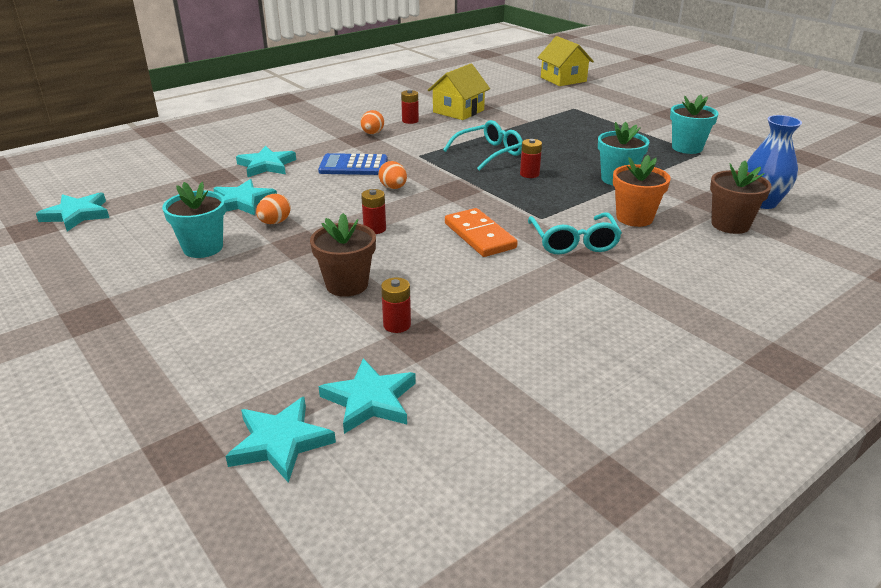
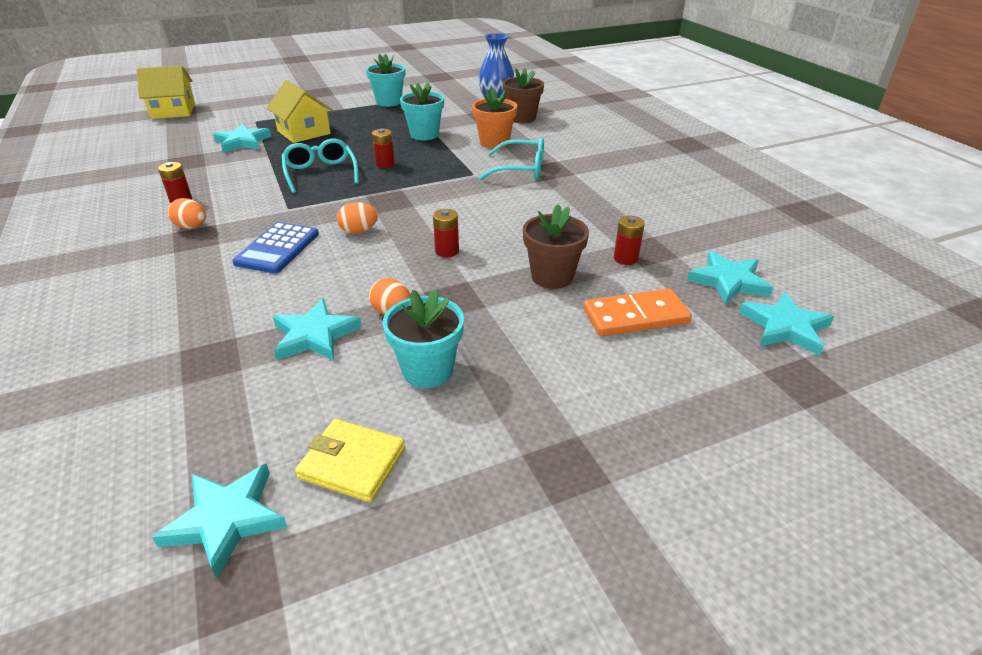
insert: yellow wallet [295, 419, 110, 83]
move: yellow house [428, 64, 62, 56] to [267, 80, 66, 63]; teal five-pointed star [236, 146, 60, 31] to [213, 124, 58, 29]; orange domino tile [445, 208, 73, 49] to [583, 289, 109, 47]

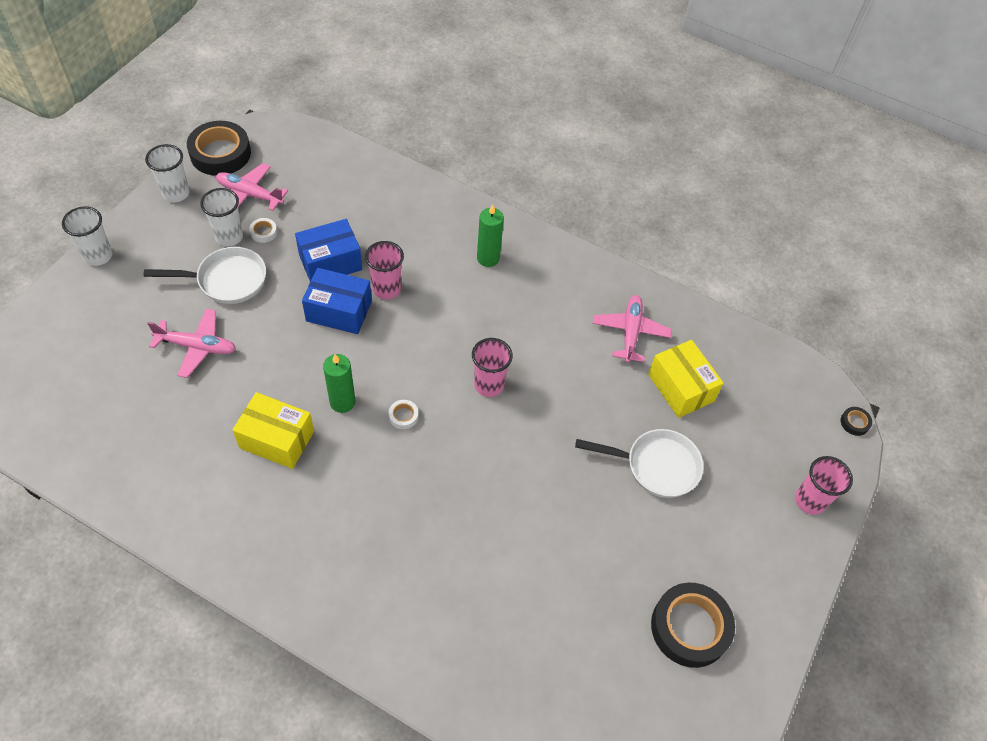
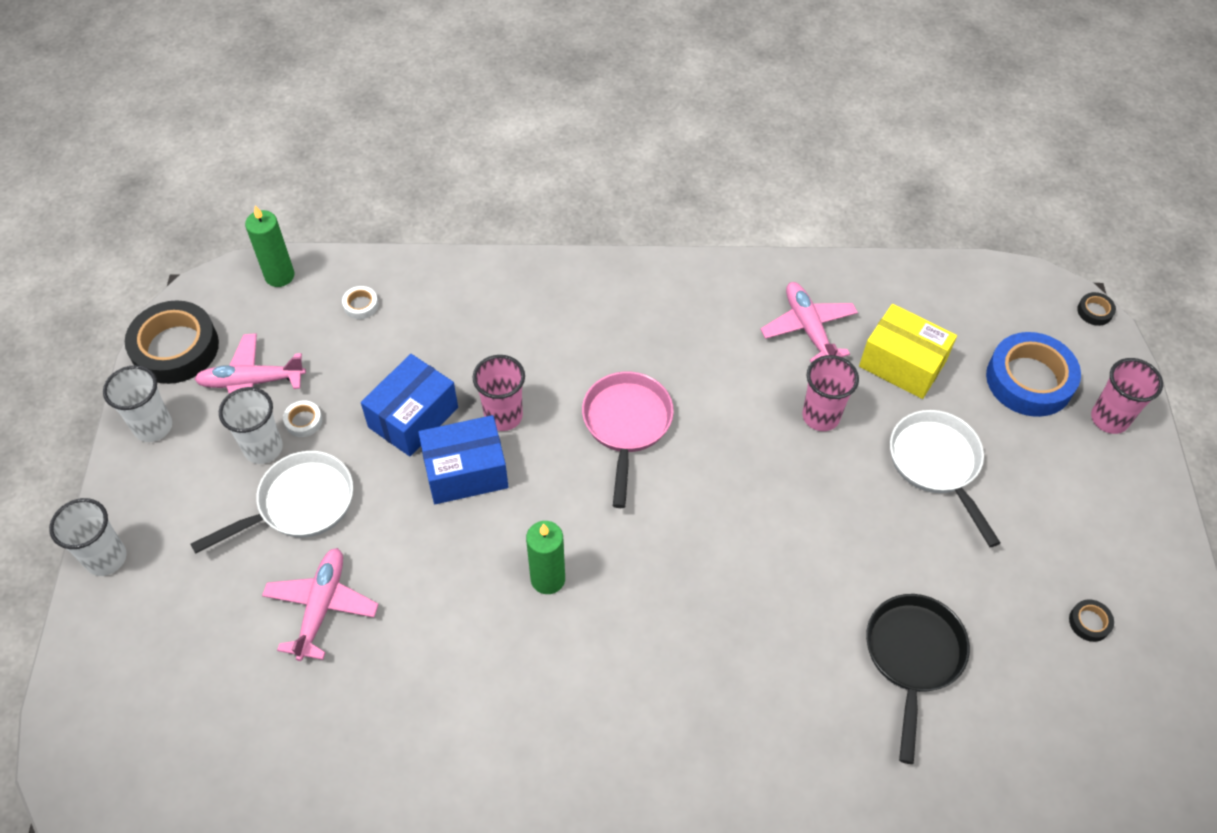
delete: yellow box [233, 392, 81, 77]
insert: cobalt sticky tape [986, 332, 95, 85]; pink pan [582, 372, 92, 136]; ebony pan [866, 594, 104, 170]
move: emerald pillar candle [477, 204, 27, 63] to [245, 206, 50, 81]; pink beaker [472, 338, 41, 59] to [802, 355, 57, 76]; pure white sticky tape [389, 400, 29, 29] to [342, 286, 37, 33]
rotate: pink plane [147, 308, 89, 70] = [262, 548, 117, 113] 60 degrees counterclockwise; pure white pan [575, 429, 129, 69] = [890, 410, 111, 137] 90 degrees counterclockwise
resize: ebony sticky tape [651, 583, 84, 85] = [1069, 599, 45, 43] x0.42

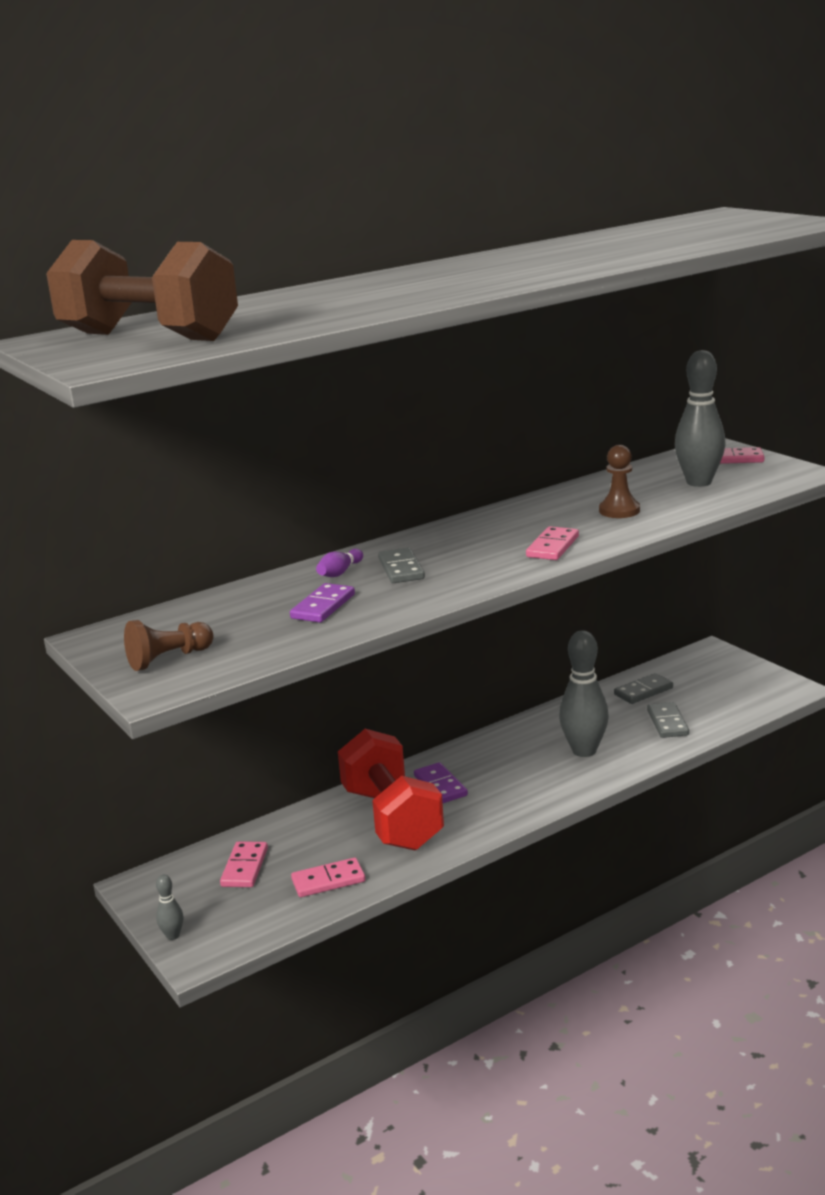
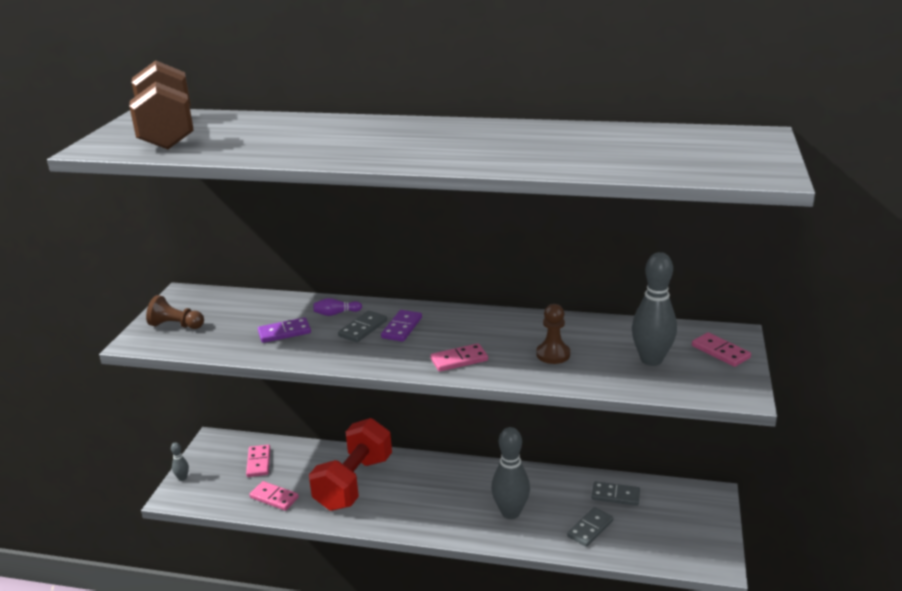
move: royal purple domino tile [414, 762, 54, 42] to [381, 310, 41, 32]
rotate: pink domino tile [220, 841, 48, 46] = [246, 445, 24, 32] 60 degrees counterclockwise

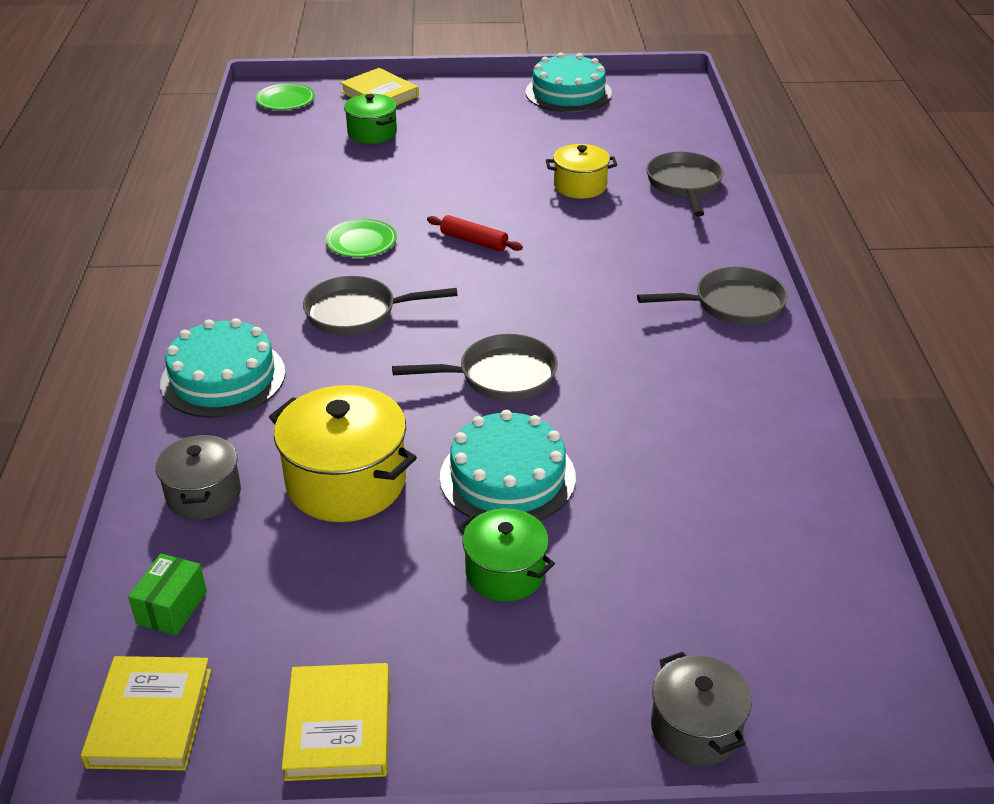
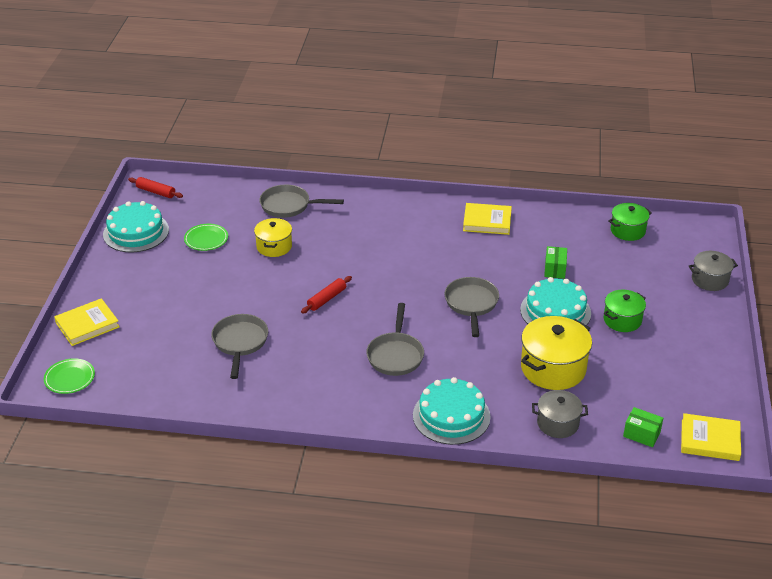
insert: scarlet pastry roller [128, 177, 55, 21]; emerald box [544, 246, 23, 33]
move: emerald stockpot [344, 94, 53, 50] to [608, 203, 44, 38]; emerald plate [326, 219, 71, 38] to [184, 224, 44, 27]; gray pan [637, 267, 151, 58] to [211, 314, 57, 65]; yellow book [282, 663, 107, 118] to [463, 203, 49, 32]

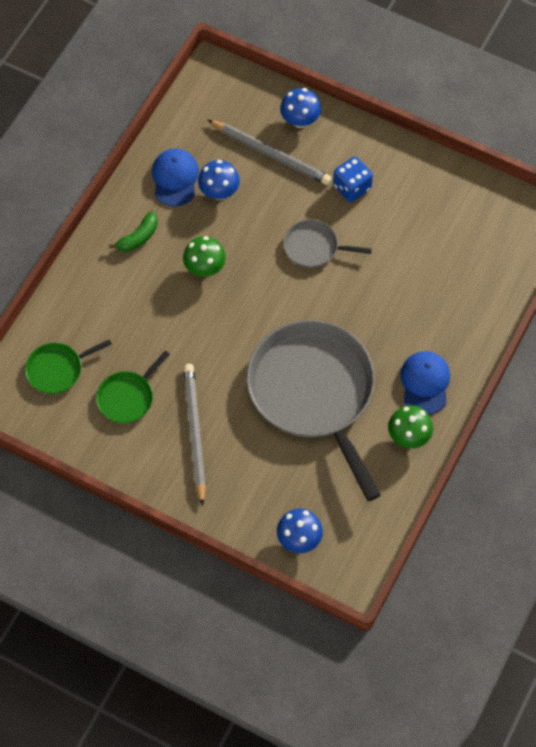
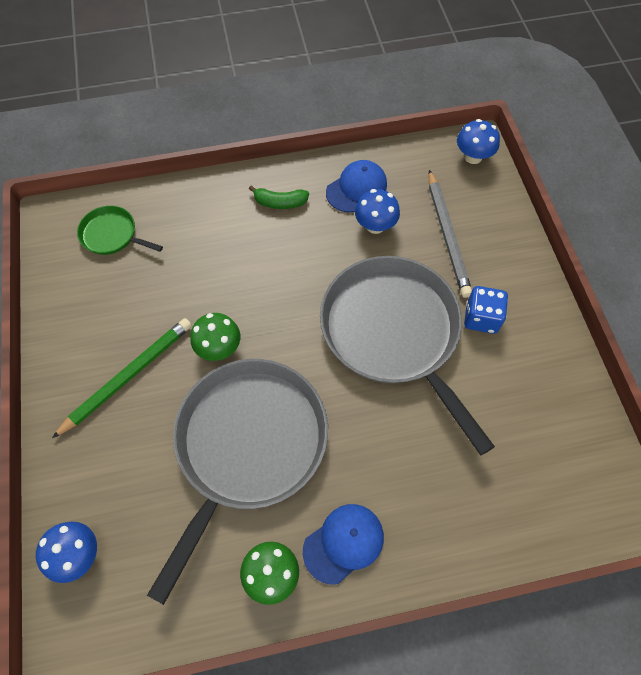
delete: emerald pan [96, 351, 74, 72]
move: cobalt toadstool [280, 88, 41, 40] to [457, 119, 43, 45]; emerald toadstool [183, 236, 43, 41] to [190, 313, 50, 48]
recolor: gray lead pencil [183, 364, 23, 142] to emerald lead pencil [52, 318, 140, 120]
resize: gray pan [284, 219, 88, 49] = [320, 256, 175, 199] x2.26

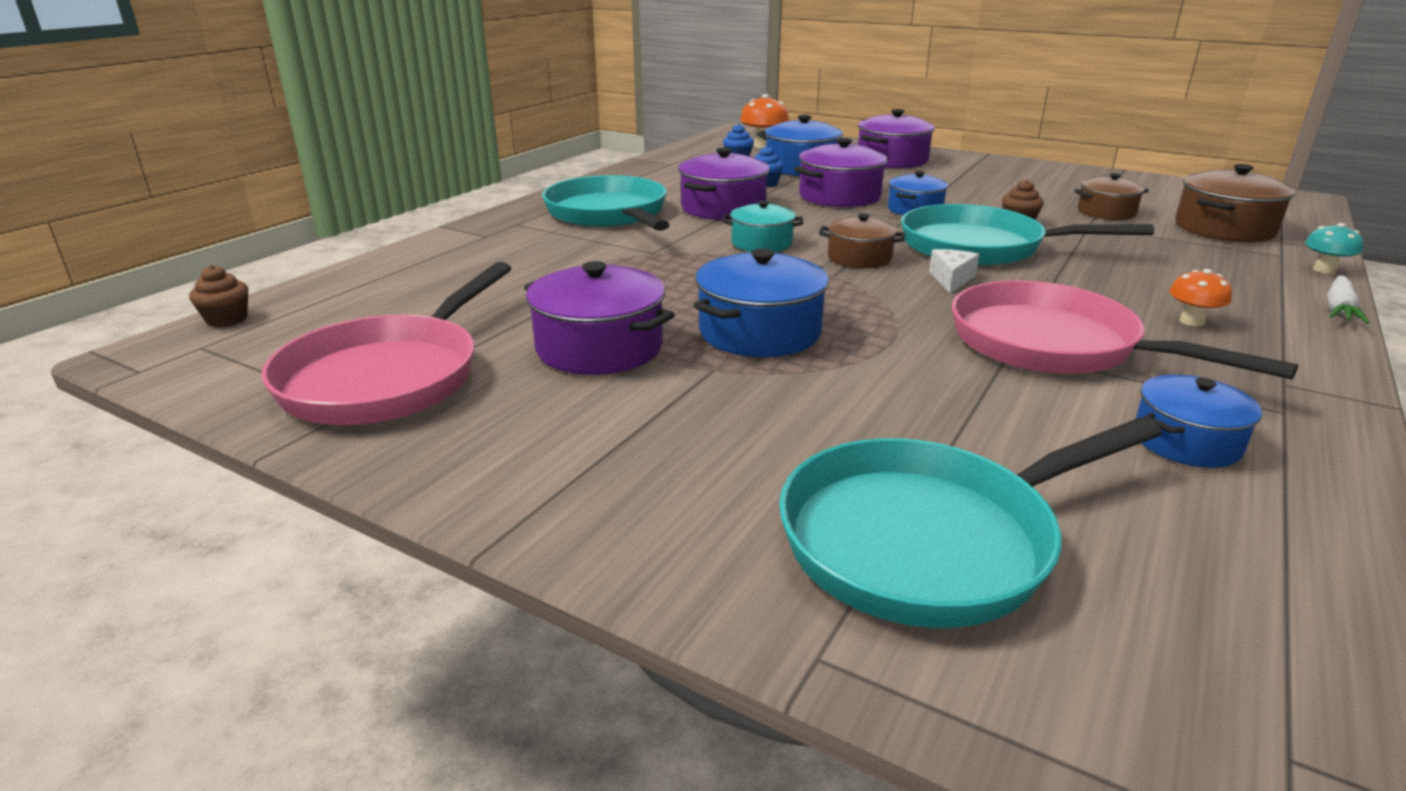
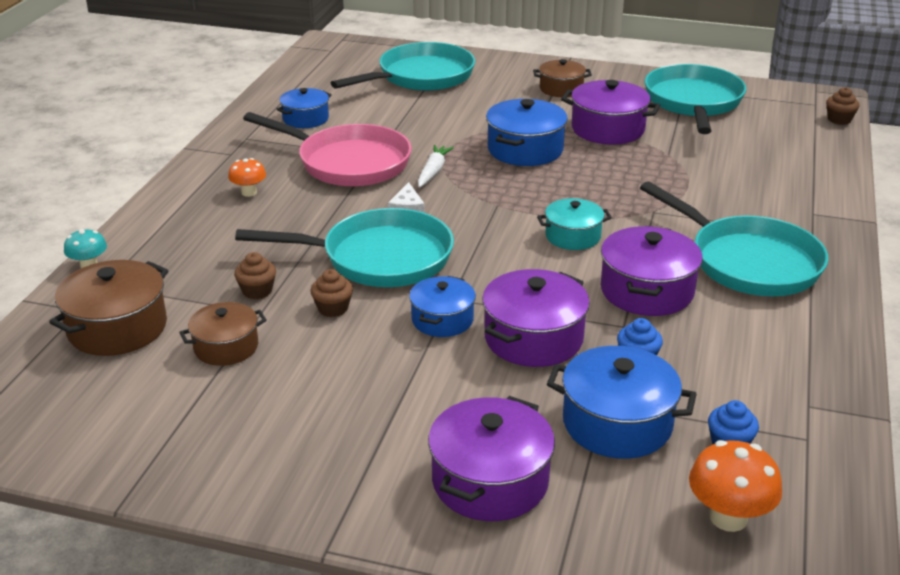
insert: russet fairy cake [234, 252, 42, 47]
move: russet stockpot [819, 213, 86, 55] to [533, 59, 59, 38]; pure white root vegetable [1327, 275, 42, 49] to [418, 145, 36, 43]
recolor: pink pan [262, 262, 249, 163] to teal pan [645, 64, 101, 70]

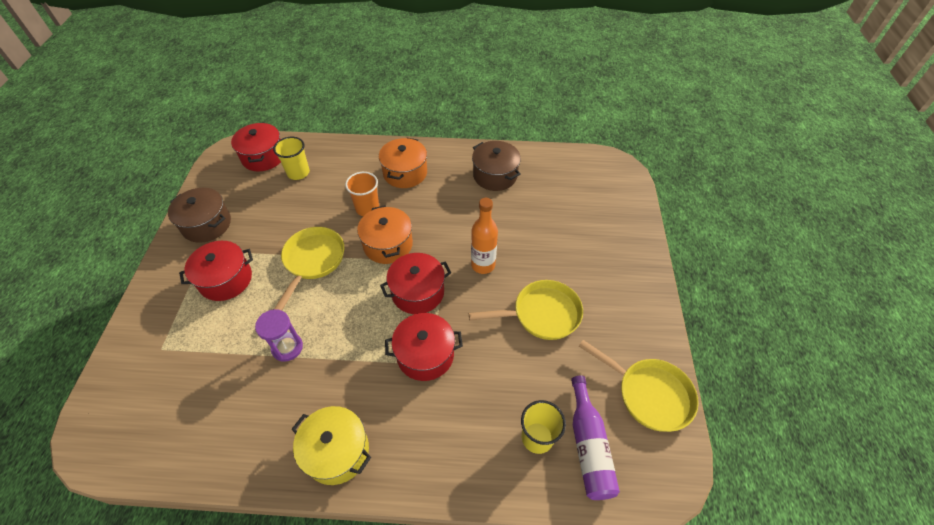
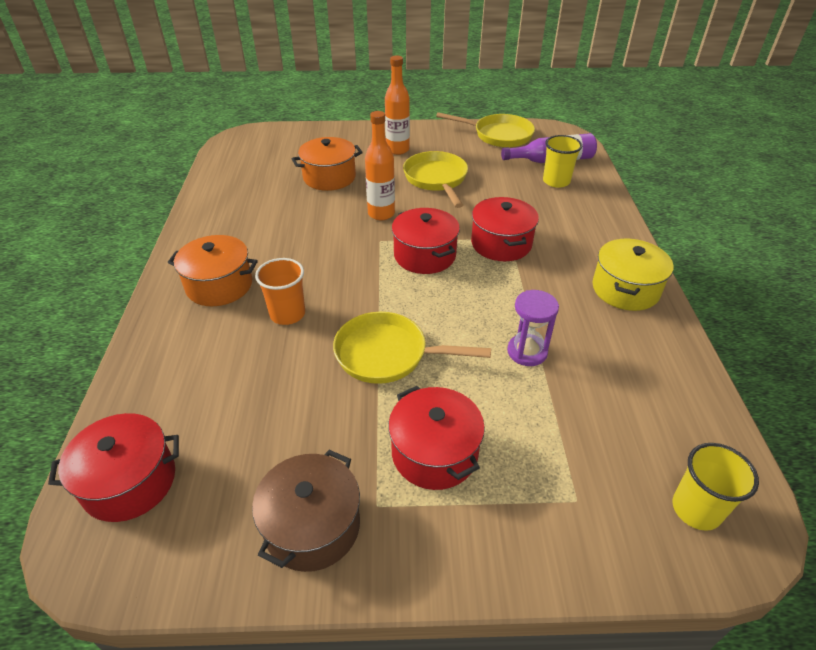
delete: russet stockpot [472, 141, 49, 50]
insert: orange drink bottle [385, 55, 25, 100]
move: yellow beaker [273, 137, 37, 43] to [672, 443, 87, 88]; orange stockpot [357, 205, 56, 59] to [292, 137, 71, 54]
rotate: yellow pan [579, 340, 120, 92] = [436, 112, 99, 36] 75 degrees clockwise

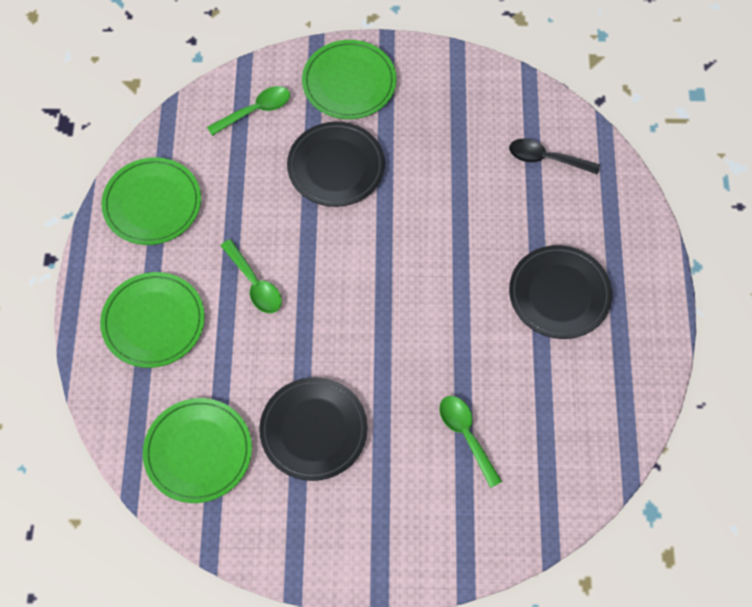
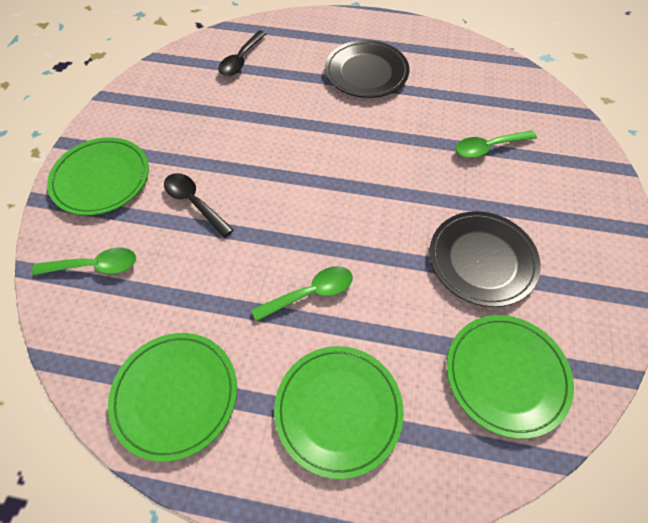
replace: ebony plate [287, 121, 98, 86] to ebony tablespoon [164, 173, 70, 64]
rotate: emerald tablespoon [207, 86, 83, 50] = [32, 248, 104, 27] 105 degrees clockwise

